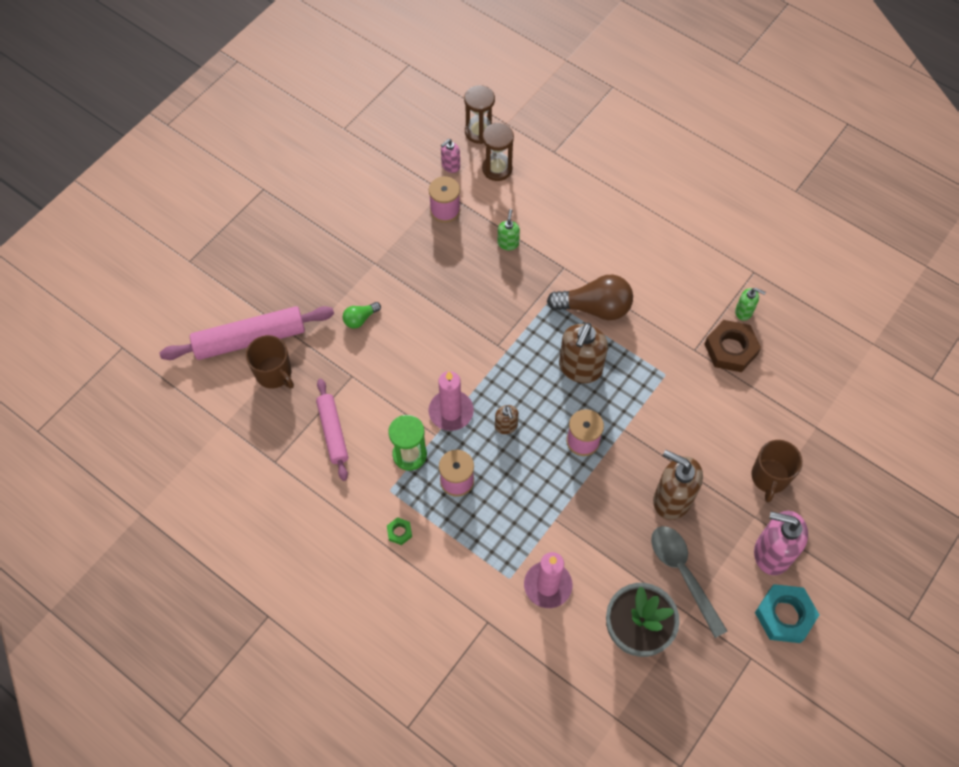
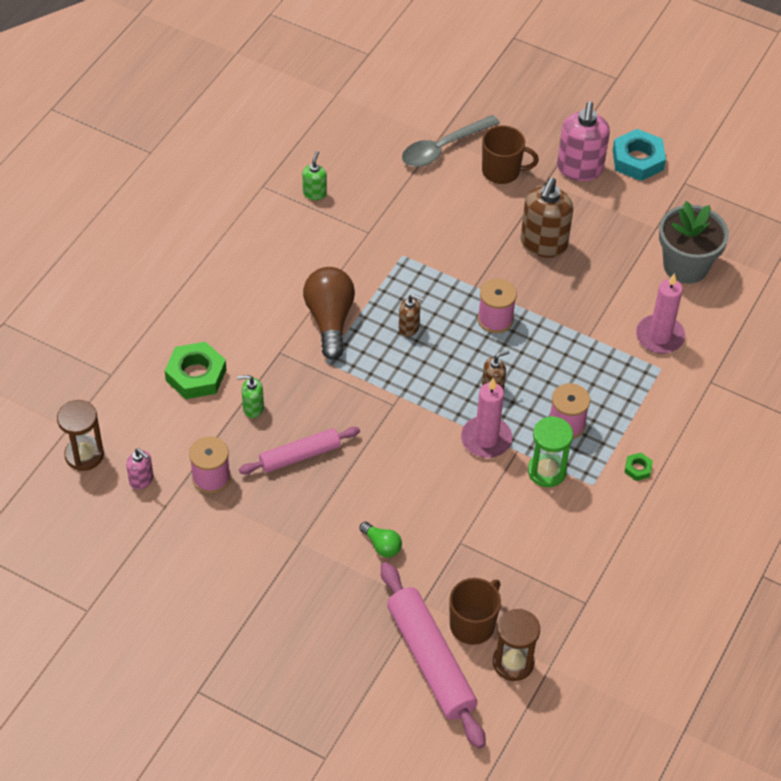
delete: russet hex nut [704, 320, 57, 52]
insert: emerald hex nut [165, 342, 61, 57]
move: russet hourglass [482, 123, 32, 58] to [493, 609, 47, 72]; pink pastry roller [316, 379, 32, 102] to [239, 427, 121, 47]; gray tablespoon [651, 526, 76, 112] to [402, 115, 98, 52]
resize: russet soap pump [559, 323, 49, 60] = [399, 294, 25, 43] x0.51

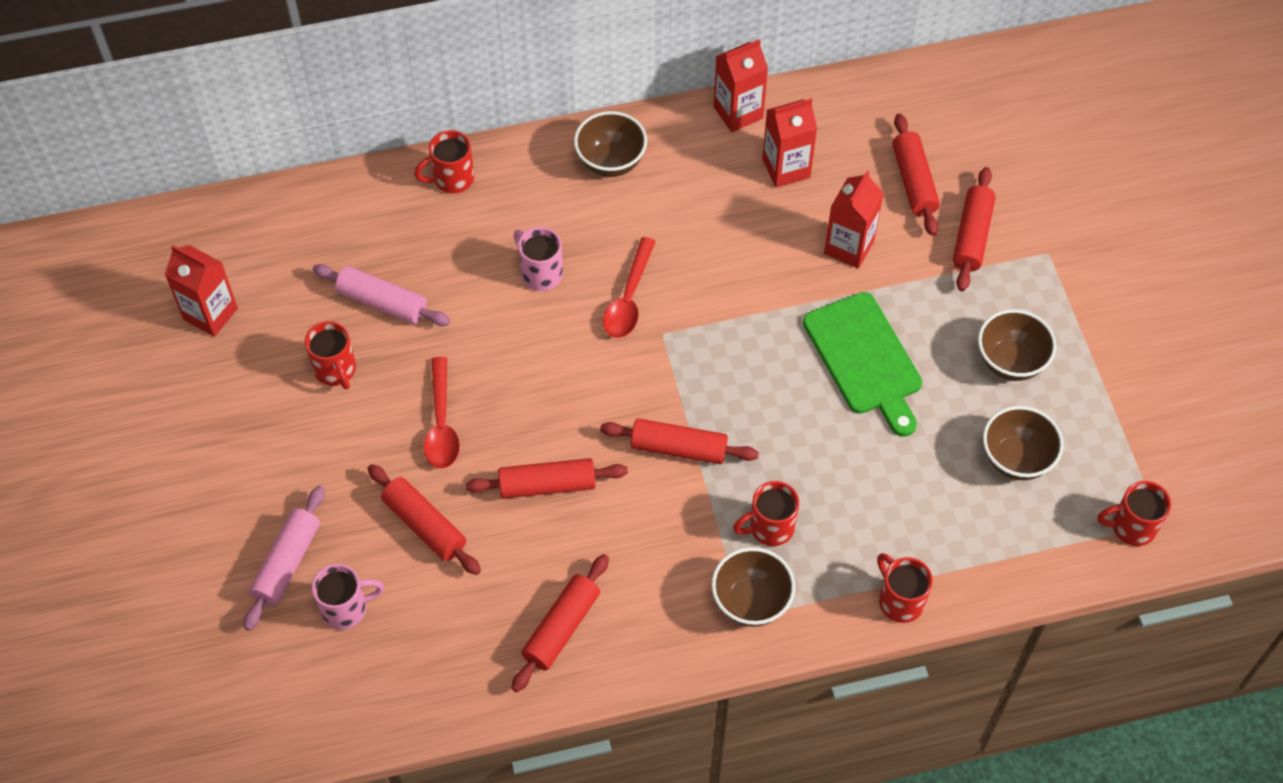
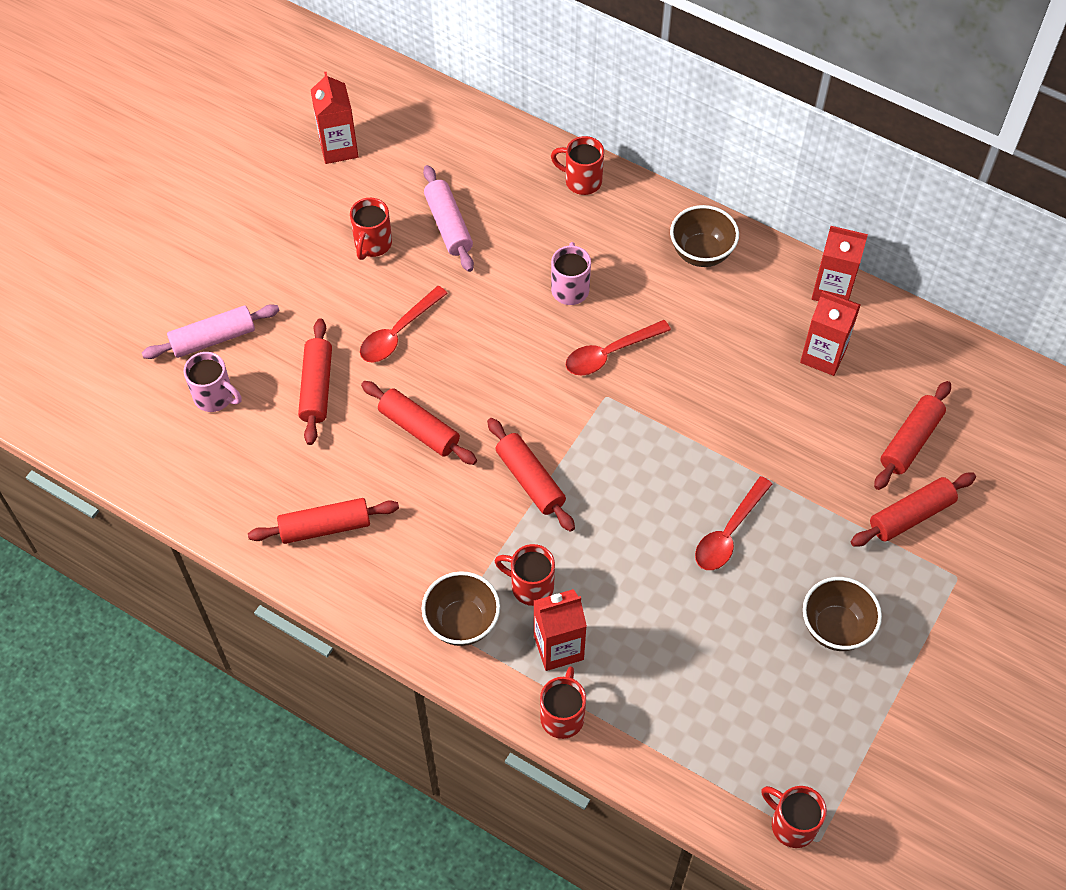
delete: russet bowl [983, 406, 81, 74]
move: scarlet carton [824, 171, 60, 98] to [534, 589, 53, 82]
replace: emerald cutting board [803, 292, 119, 145] to scarlet tablespoon [695, 476, 77, 94]

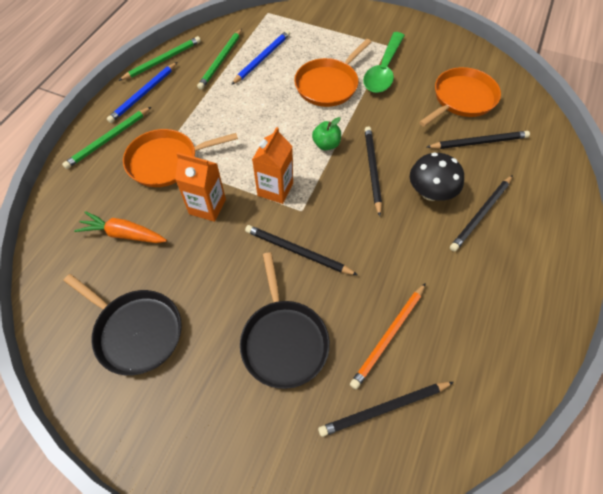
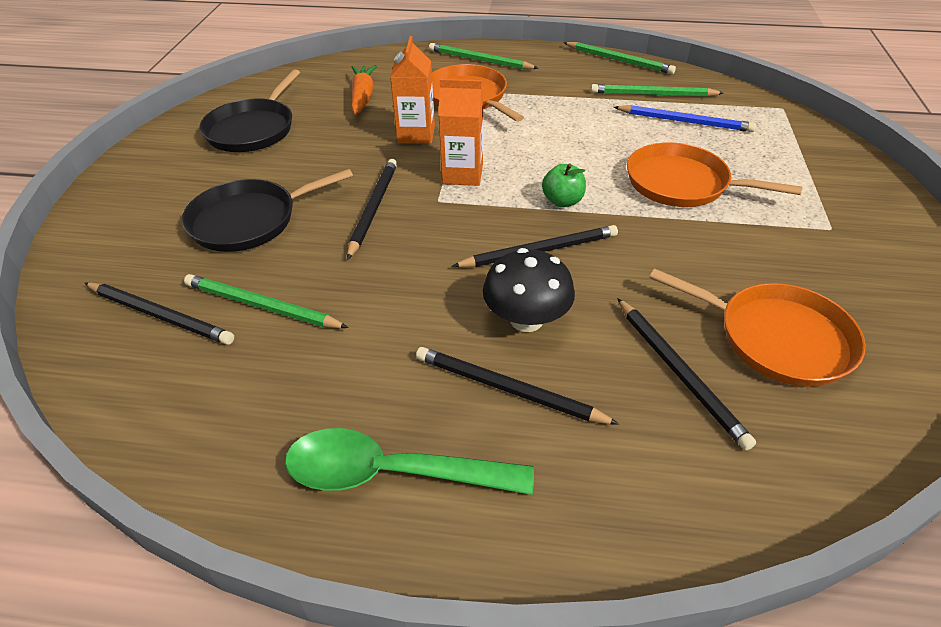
delete: cobalt lead pencil [107, 62, 70, 61]
move: emerald tablespoon [363, 32, 42, 61] to [285, 428, 249, 67]
recolor: orange lead pencil [350, 283, 76, 106] to emerald lead pencil [184, 274, 165, 54]
rotate: ebony lead pencil [318, 382, 136, 55] = [85, 282, 149, 63] 150 degrees clockwise

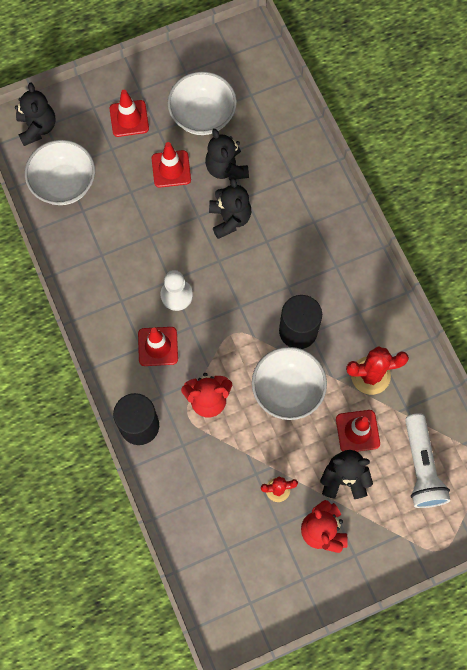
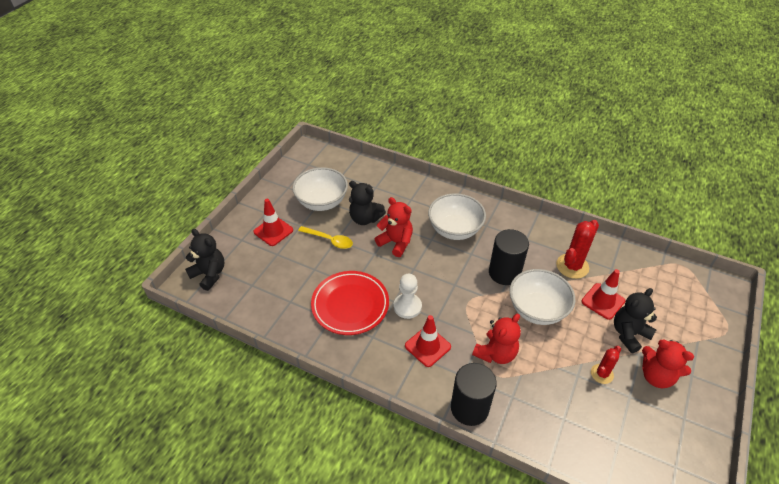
delete: pure white torch [405, 413, 45, 95]
insert: scarlet plate [311, 271, 78, 64]
move: pure white bowl [25, 140, 70, 65] to [428, 193, 58, 47]
replace: scarlet traffic cone [152, 142, 39, 46] to yellow tablespoon [298, 226, 55, 23]
recolor: ebony teddy [209, 177, 42, 62] to scarlet teddy [375, 197, 38, 60]

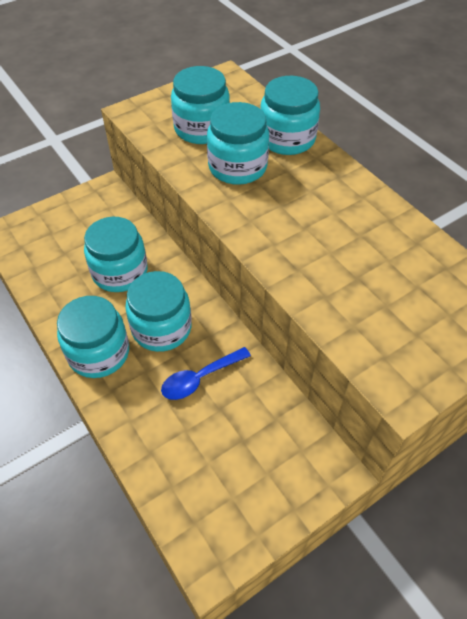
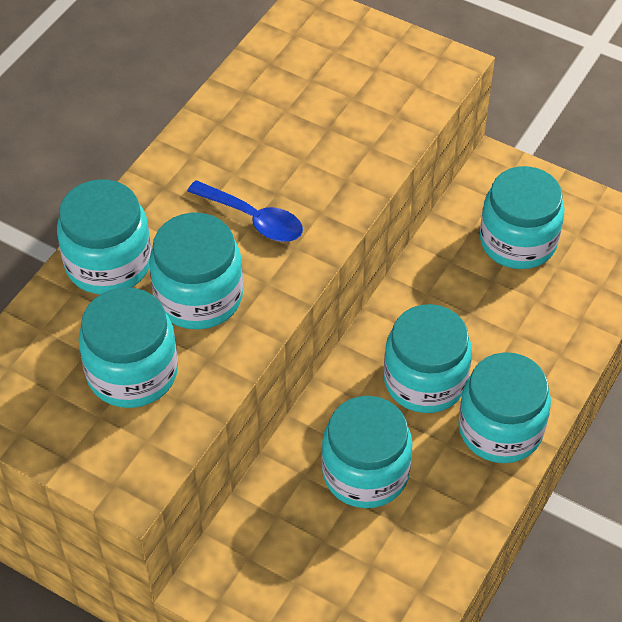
insert: teal preserve jar [480, 166, 84, 103]
move: cobalt tablespoon [161, 347, 90, 53] to [187, 180, 116, 62]

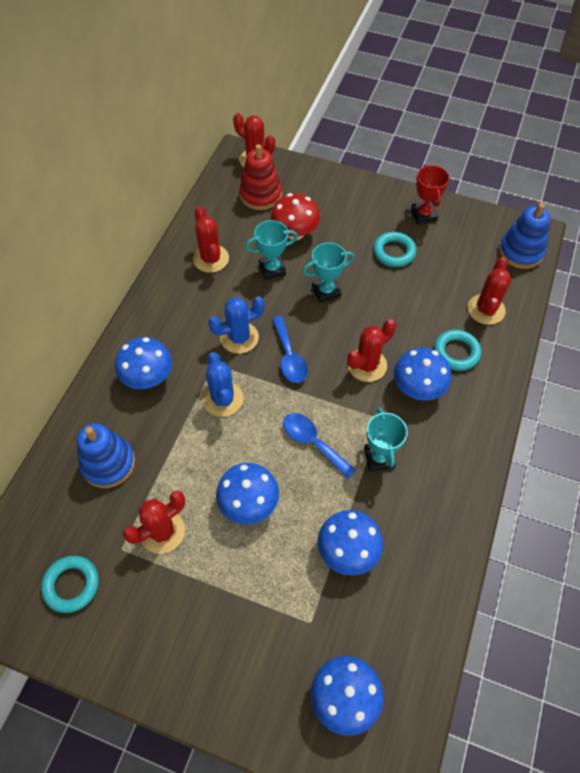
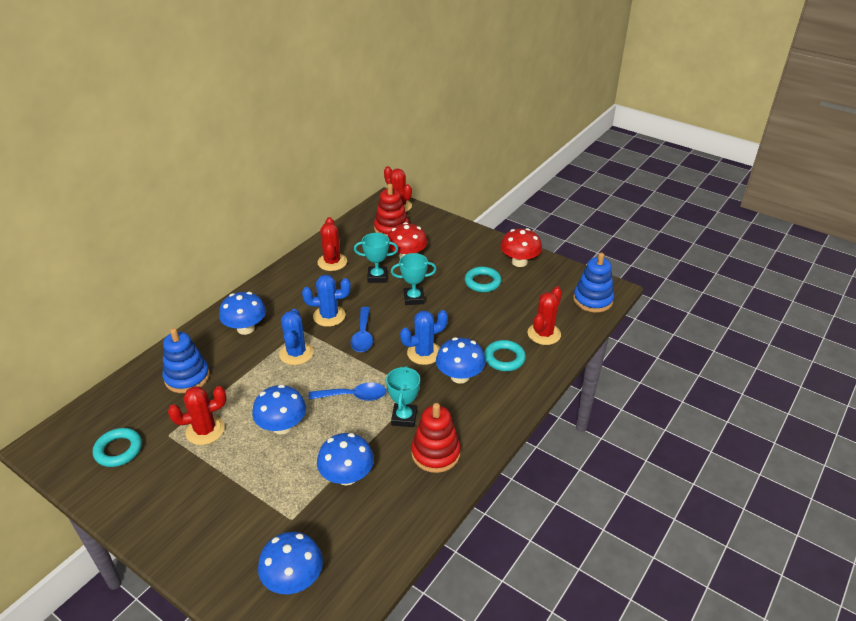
insert: scarlet stacking rings [411, 403, 50, 70]
replace: scarlet award cup [411, 164, 38, 60] to scarlet toadstool [500, 228, 42, 39]
recolor: scarlet cactus [347, 319, 49, 63] to cobalt cactus [400, 310, 48, 55]
rotate: cobalt tablespoon [283, 413, 74, 66] = [309, 383, 78, 18] 120 degrees clockwise

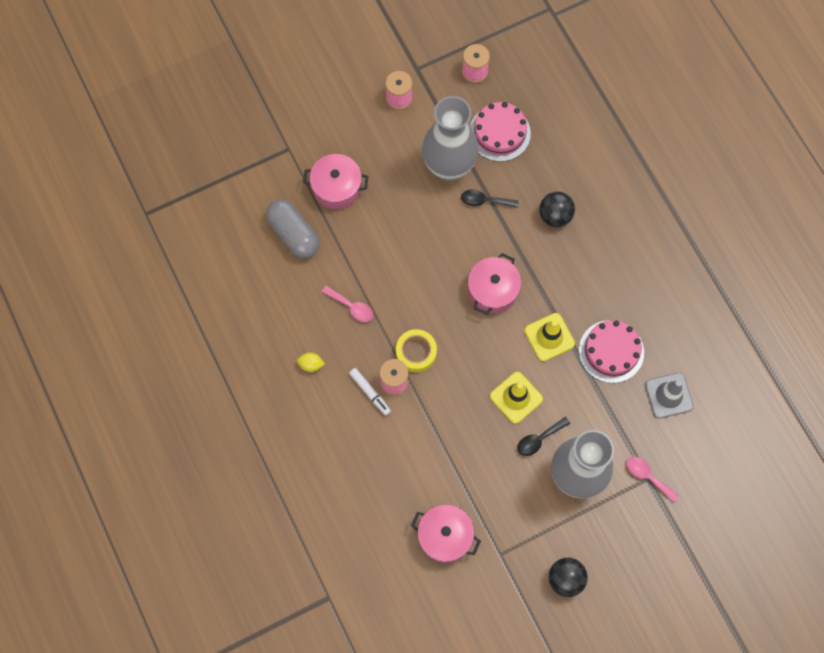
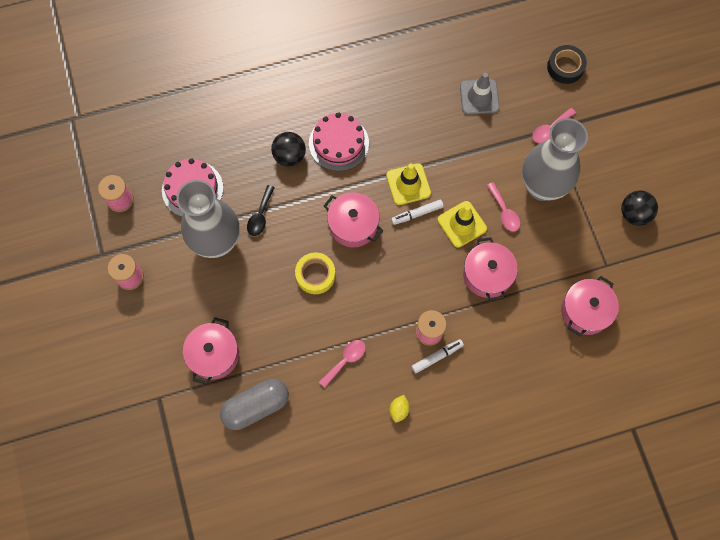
insert: ebony sticky tape [547, 45, 40, 39]; pure white marker [391, 200, 53, 25]; pink stockpot [463, 237, 55, 64]
move: pink gateau [579, 320, 65, 63] to [309, 112, 60, 59]; yellow sticky tape [396, 329, 41, 43] to [295, 253, 41, 41]
recolor: ebony tablespoon [517, 417, 53, 39] to pink tablespoon [487, 182, 33, 50]

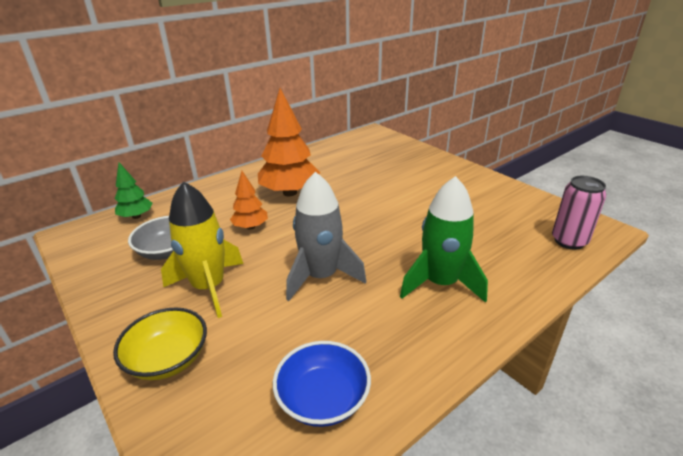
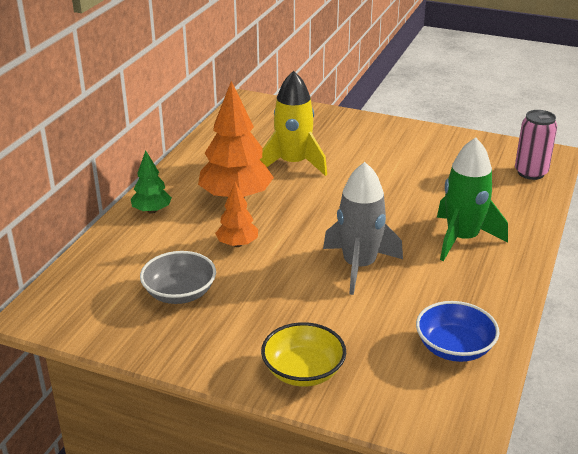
move: emerald fir tree [115, 162, 38, 57] to [131, 151, 41, 63]; yellow spaceship [161, 181, 82, 137] to [259, 71, 68, 105]

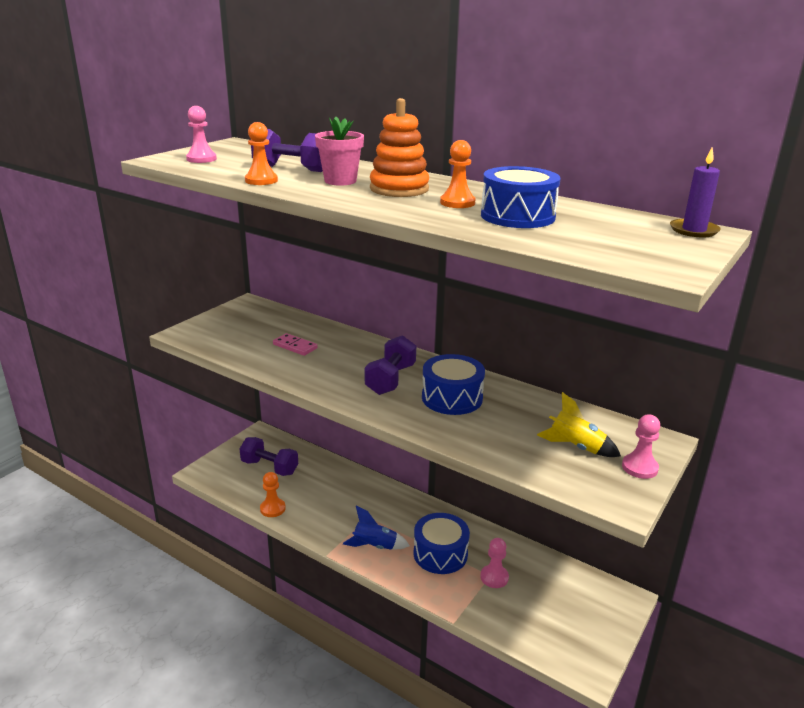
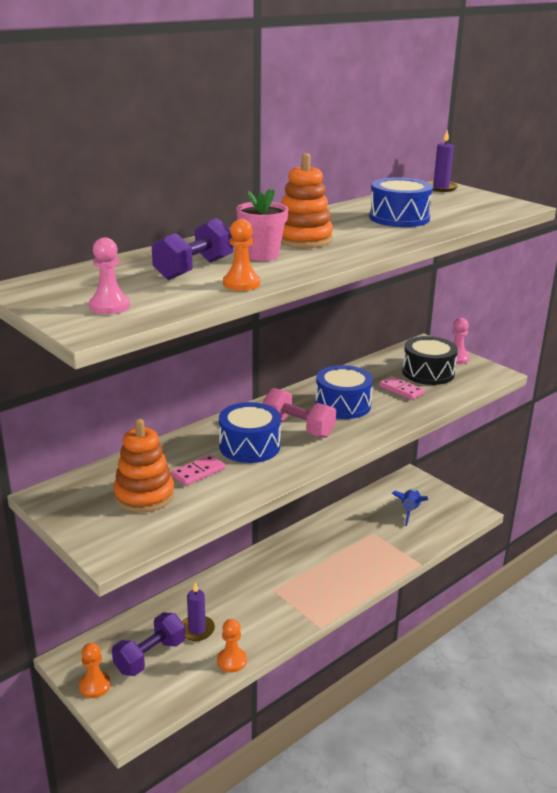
delete: pink game pawn [481, 538, 28, 50]
insert: pink domino tile [379, 376, 46, 24]; orange stacking rings [113, 419, 62, 94]; royal purple pillar candle [182, 582, 33, 59]
move: orange game pawn [440, 140, 36, 68] to [79, 643, 32, 55]; cobalt spaceship [343, 506, 67, 44] to [391, 489, 37, 37]; cobalt toy drum [414, 513, 56, 61] to [219, 402, 62, 61]
replace: yellow spaceship [537, 392, 84, 65] to ebony toy drum [402, 336, 56, 49]
recolor: royal purple hand weight [365, 335, 51, 60] to pink hand weight [263, 388, 73, 50]

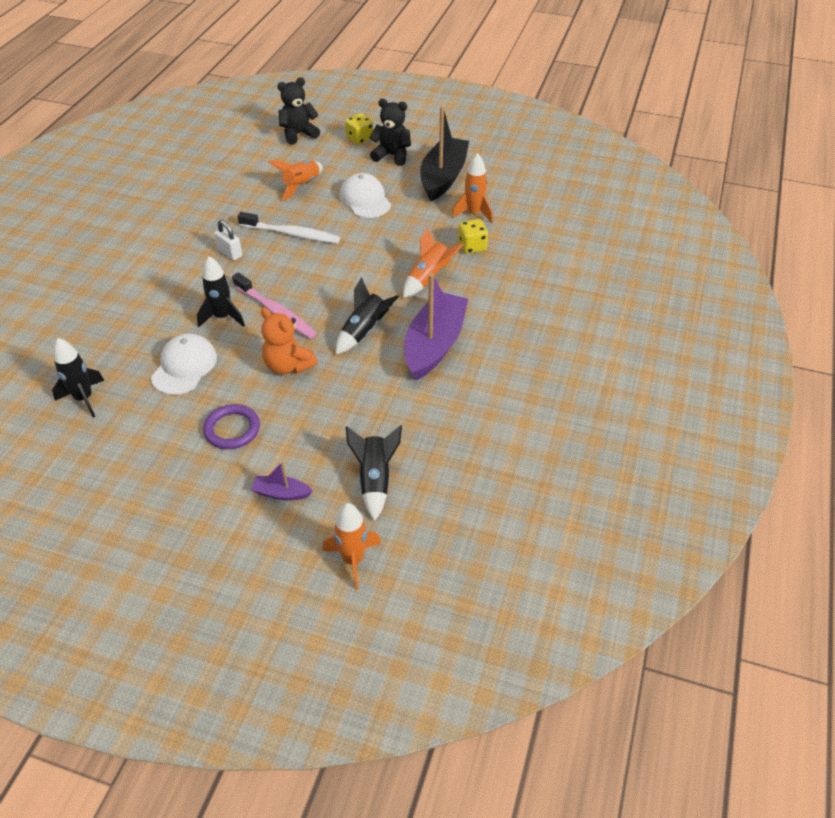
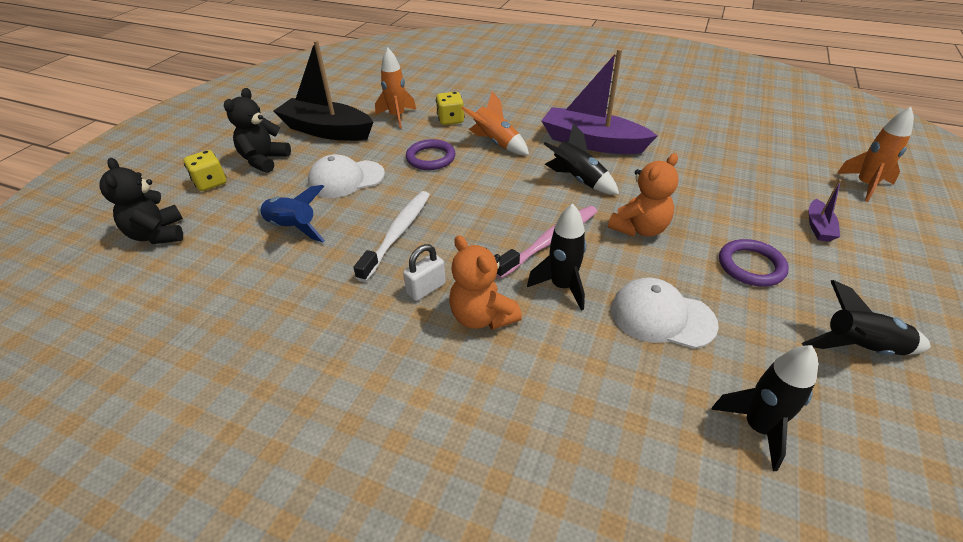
insert: royal purple hoop [406, 139, 50, 31]; orange teddy [449, 235, 73, 95]
move: ebony spaceship [346, 425, 56, 96] to [802, 280, 129, 75]
recolor: orange spaceship [269, 160, 54, 41] to cobalt spaceship [257, 185, 68, 57]

